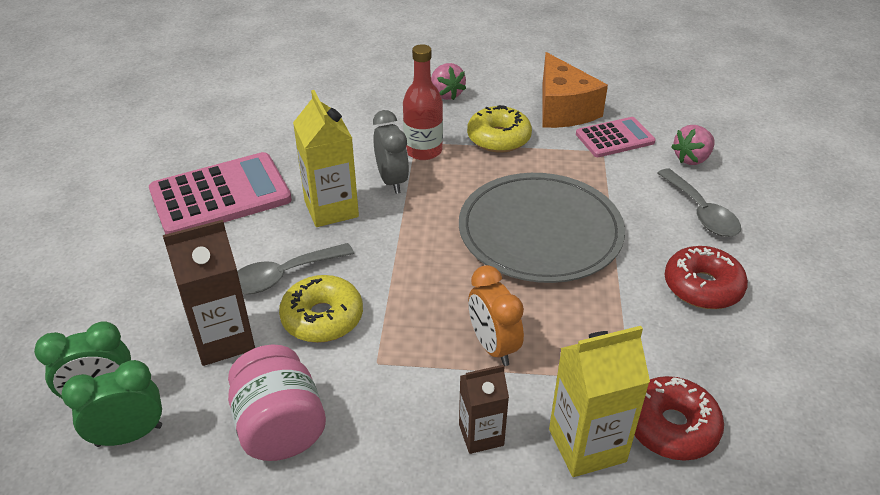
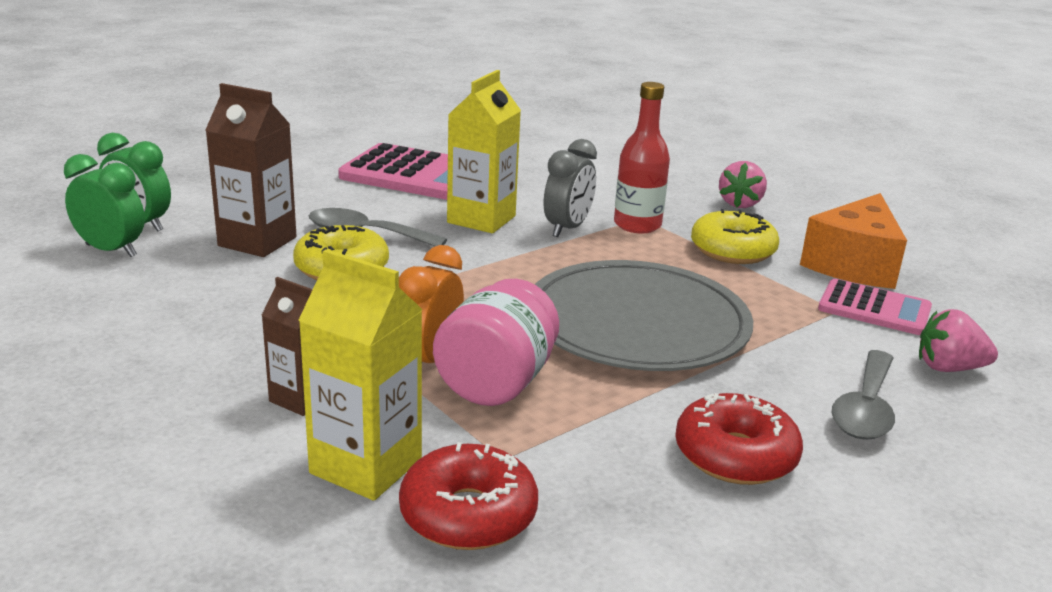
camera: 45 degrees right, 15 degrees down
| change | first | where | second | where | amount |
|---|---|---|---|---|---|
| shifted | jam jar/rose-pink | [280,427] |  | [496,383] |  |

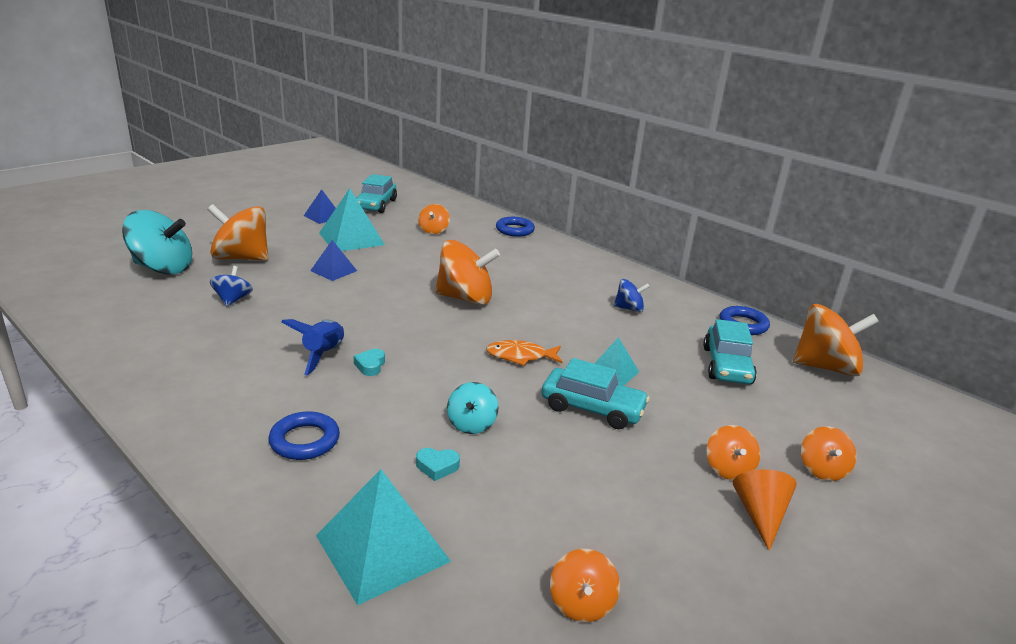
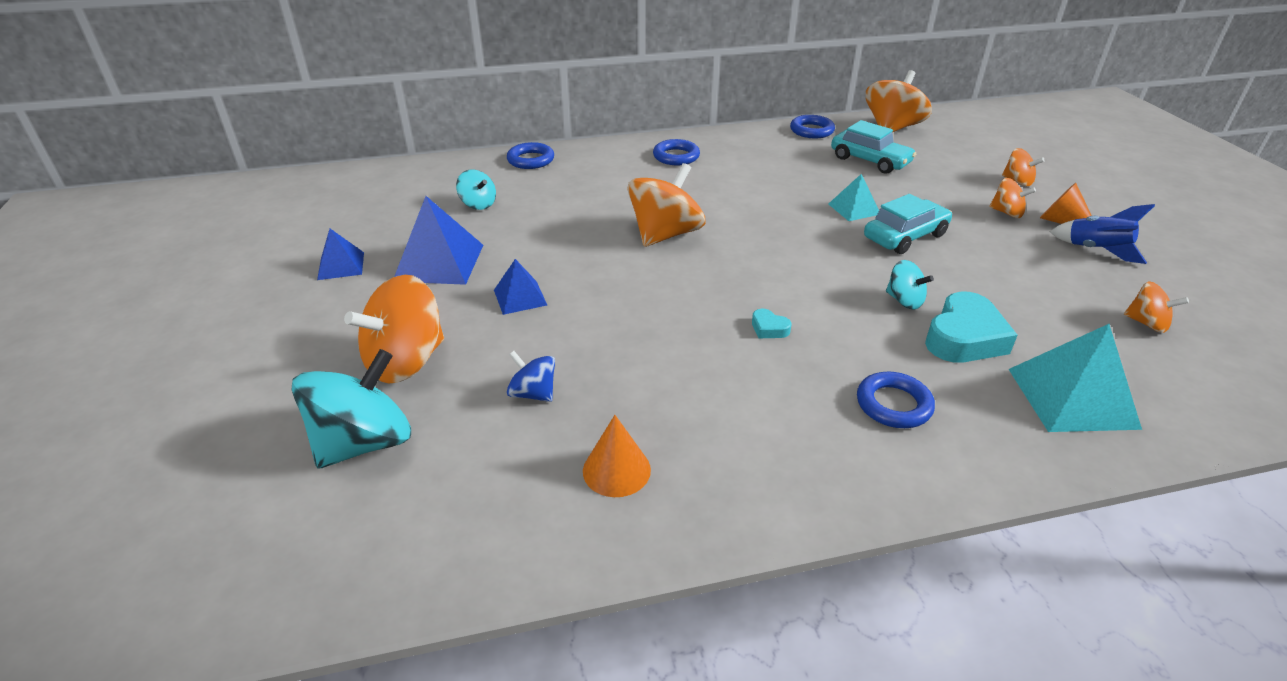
camera: 55 degrees left, 10 degrees up
| change | first | where | second | where | amount |
|---|---|---|---|---|---|
| repainted | pyramid shape/teal | [351,239] | pyramid shape/royal blue | [439,262] |  |
| repainted | whirligig/orange | [433,230] | whirligig/teal | [478,204] |  |
| new |  |  | cone/orange | [616,470] |  |
| new |  |  | ring/royal blue | [676,156] |  |
| scaled | love heart/teal | [437,467] |  | [964,338] | x2.19 |
| shifted | spaceship/royal blue | [323,355] |  | [1096,250] |  |
| gone | automobile/teal | [376,205] |  |  |  |
| gone | fish/orange | [520,356] |  |  |  |
| gone | whirligig/royal blue | [629,308] |  |  |  |

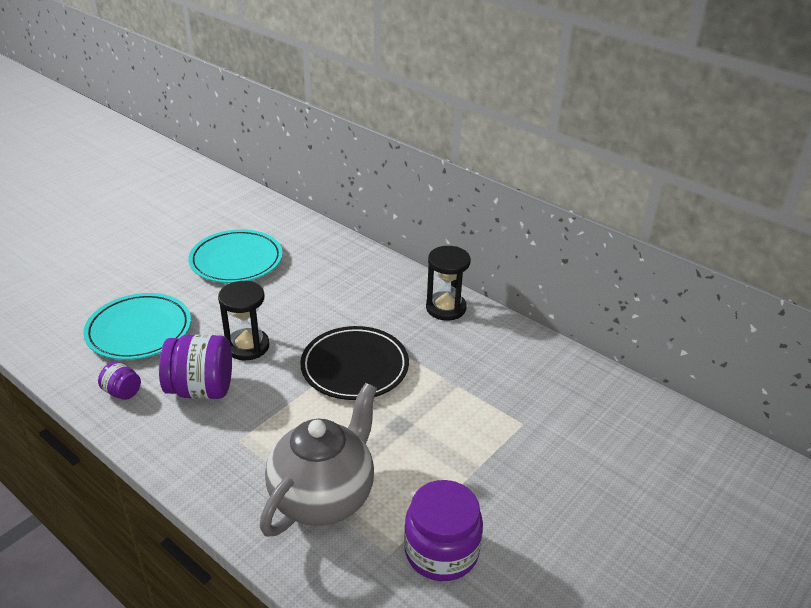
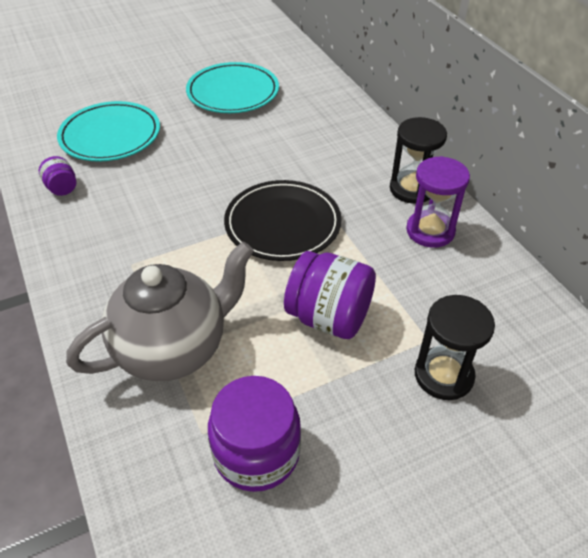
camera: 25 degrees right, 10 degrees up
| change | first | where | second | where | amount |
|---|---|---|---|---|---|
| shifted | jam jar/purple | [201,389] |  | [329,317] |  |
| new |  |  | hourglass/purple | [430,231] |  |
| shifted | hourglass/black | [247,346] |  | [443,375] |  |

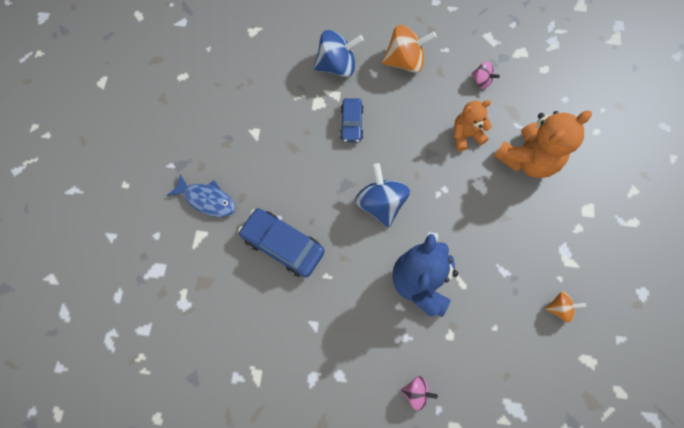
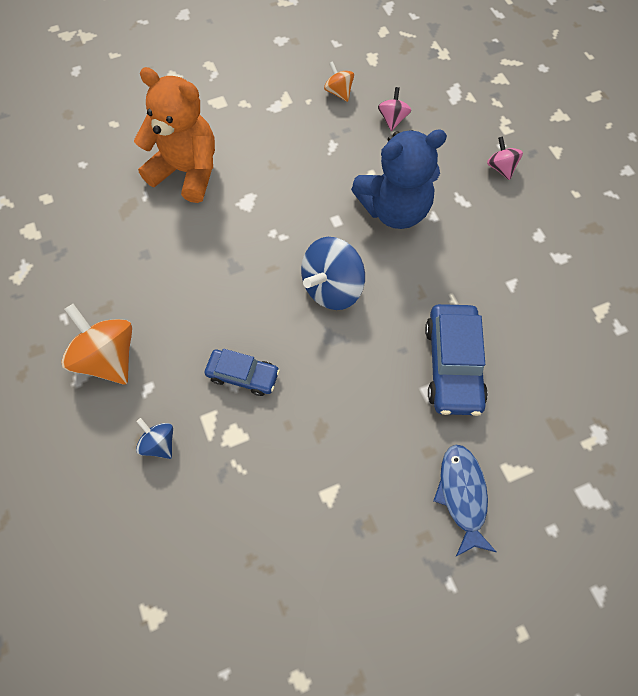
camera: 120 degrees left, 5 degrees down
| change | first | where | second | where | amount |
|---|---|---|---|---|---|
| scaled | whirligig/royal blue | [337,66] |  | [159,443] | x0.53 |
| rotated | automobile/royal blue | [351,123] |  | [243,375] | 45 degrees clockwise |
| shifted | whirligig/rose-pink | [481,81] |  | [392,119] |  |
| gone | stuffed bear/orange | [466,135] |  |  |  |

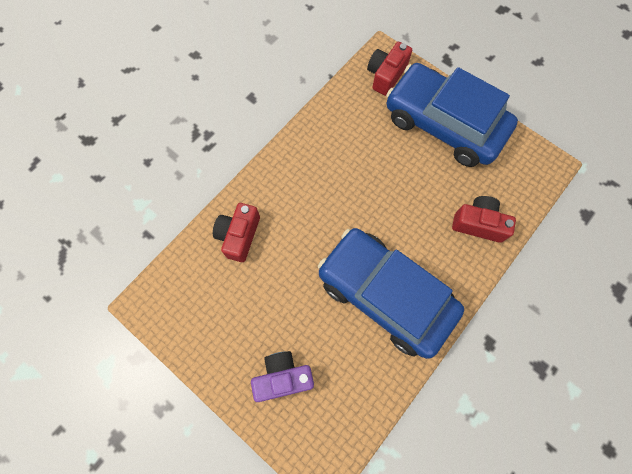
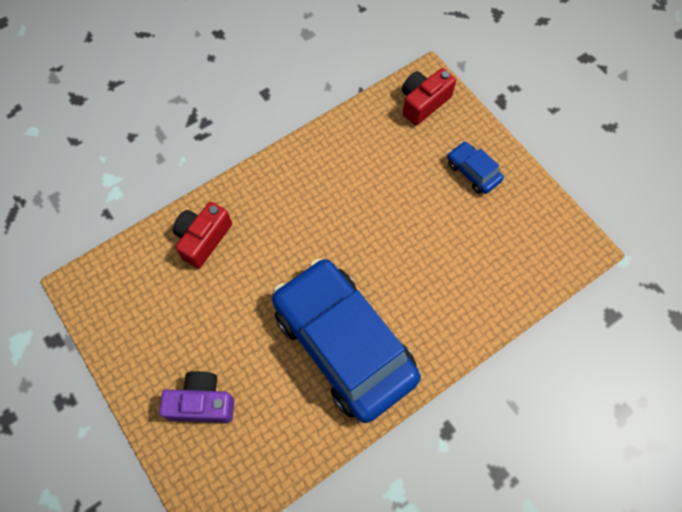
camera: 15 degrees right, 5 degrees down
| change | first | where | second | where | amount |
|---|---|---|---|---|---|
| scaled | automobile/royal blue | [444,124] |  | [473,172] | x0.40 |
| gone | photo camera/crimson | [478,224] |  |  |  |

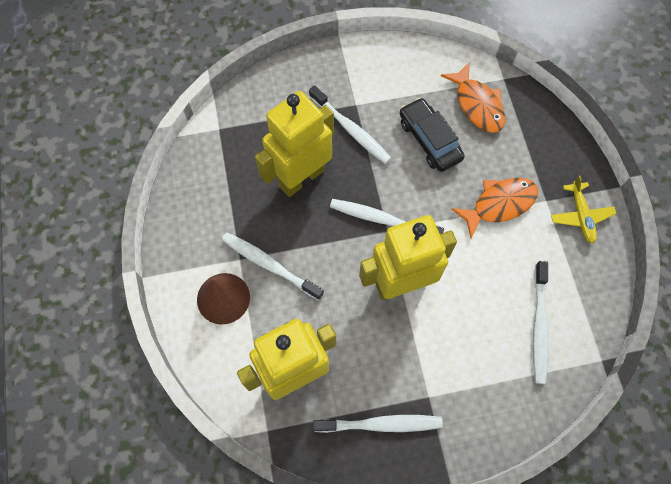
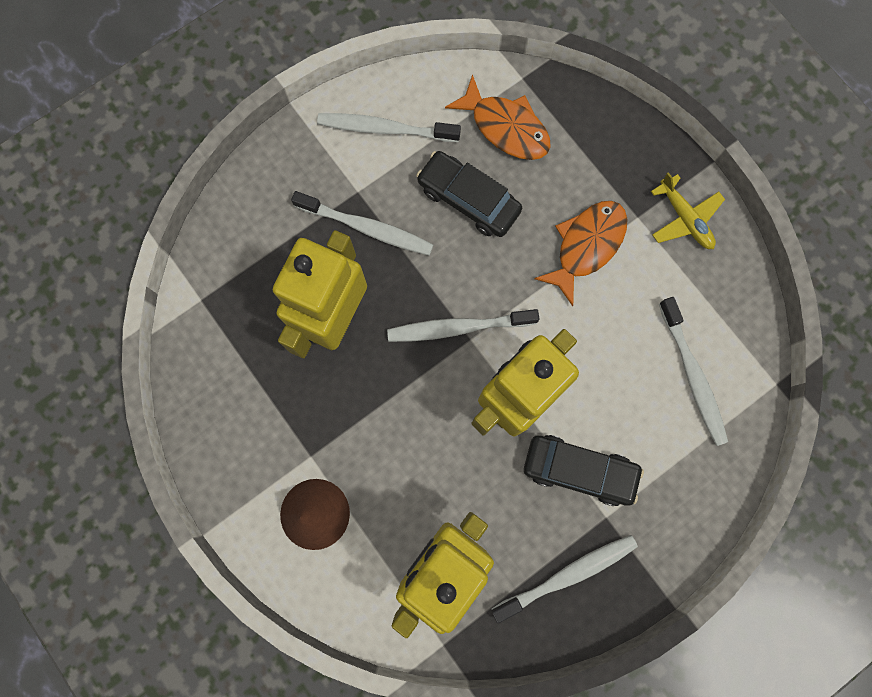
camera: 25 degrees left, 10 degrees up
| change | first | where | second | where | amount |
|---|---|---|---|---|---|
| shifted | toothbrush/white | [269,265] |  | [385,129] |  |
| new |  |  | automobile/black | [579,470] |  |

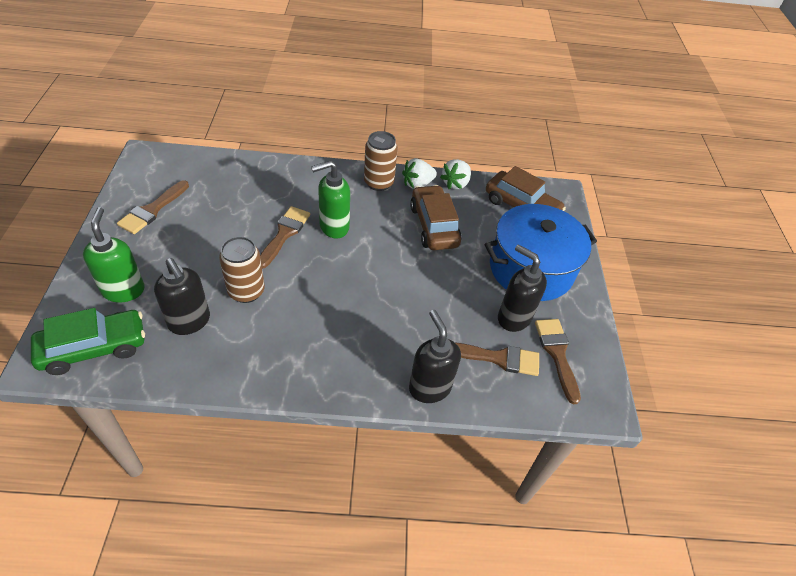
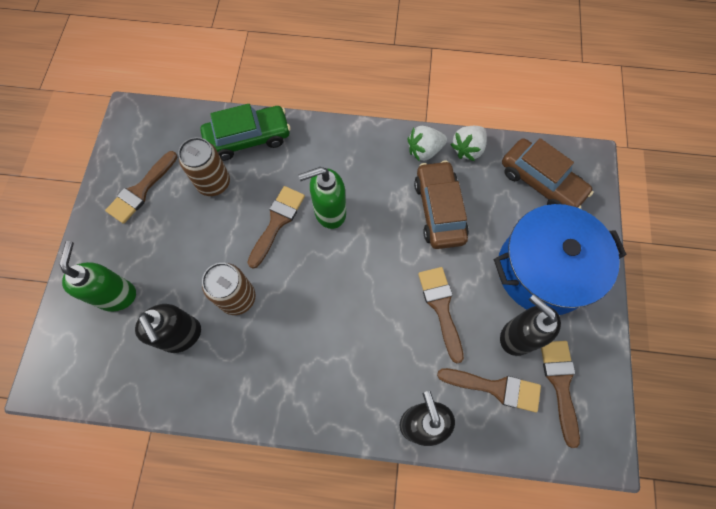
camera: 10 degrees right, 20 degrees up
| change | first | where | second | where | amount |
|---|---|---|---|---|---|
| shifted | can/russet | [378,183] |  | [214,183] |  |
| shifted | automobile/green | [94,348] |  | [248,138] |  |
| new |  |  | brush/russet | [441,307] |  |

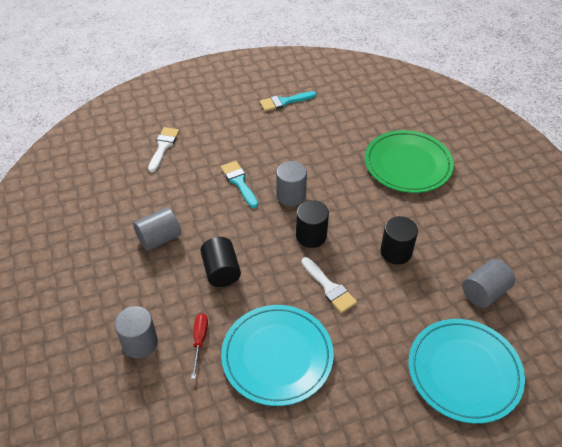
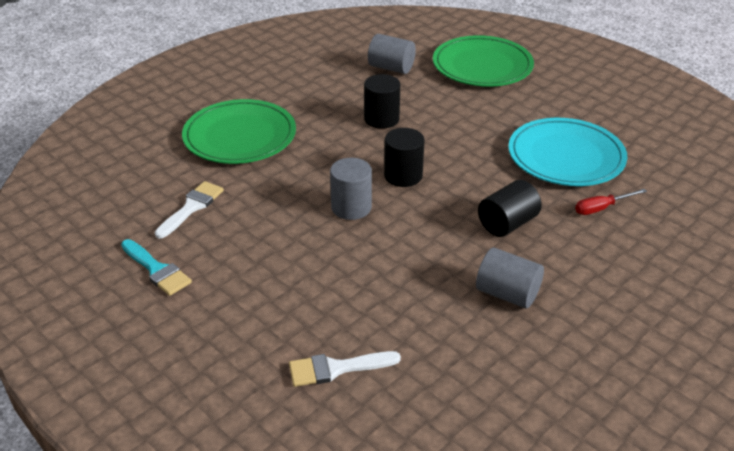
camera: 115 degrees left, 10 degrees down
| change | first | where | second | where | amount |
|---|---|---|---|---|---|
| shifted | brush/white | [329,288] |  | [191,207] |  |
| repainted | dinner plate/teal | [464,372] | dinner plate/green | [482,66] |  |
| gone | solid cylinder/ash-grey | [140,343] |  |  |  |
| gone | brush/teal | [239,182] |  |  |  |

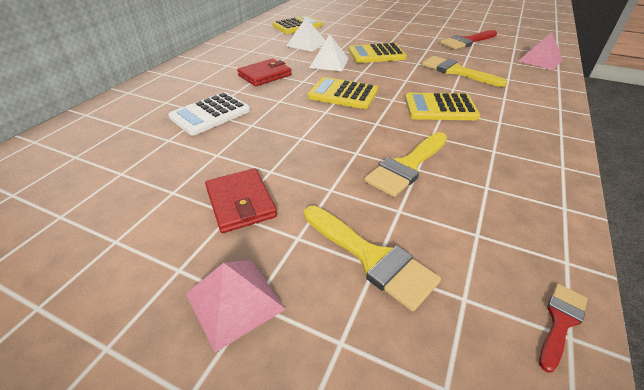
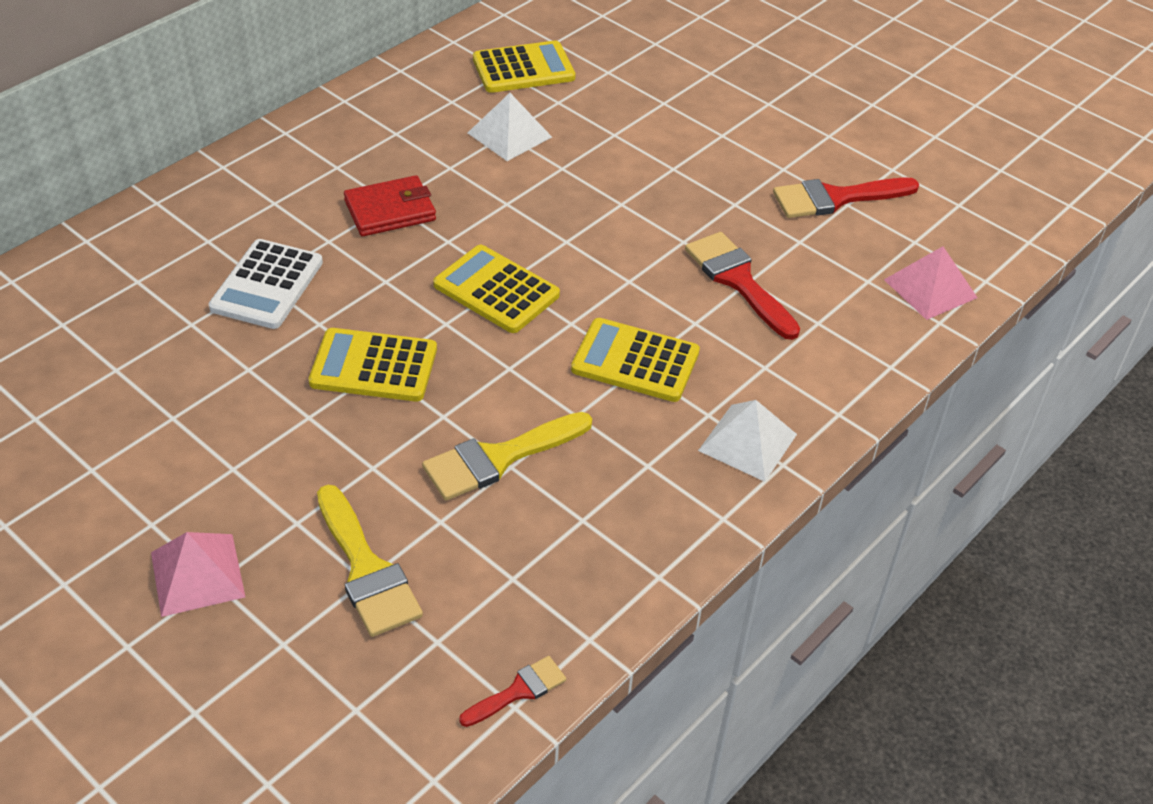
camera: 15 degrees right, 5 degrees up
| change | first | where | second | where | amount |
|---|---|---|---|---|---|
| rotated | adding machine/white | [210,114] |  | [267,285] | 45 degrees counterclockwise |
| shifted | adding machine/golden | [376,54] |  | [374,366] |  |
| repainted | brush/golden | [456,71] | brush/crimson | [738,281] |  |
| shifted | pyramid shape/white | [329,63] |  | [747,442] |  |
| gone | card wallet/crimson | [241,202] |  |  |  |

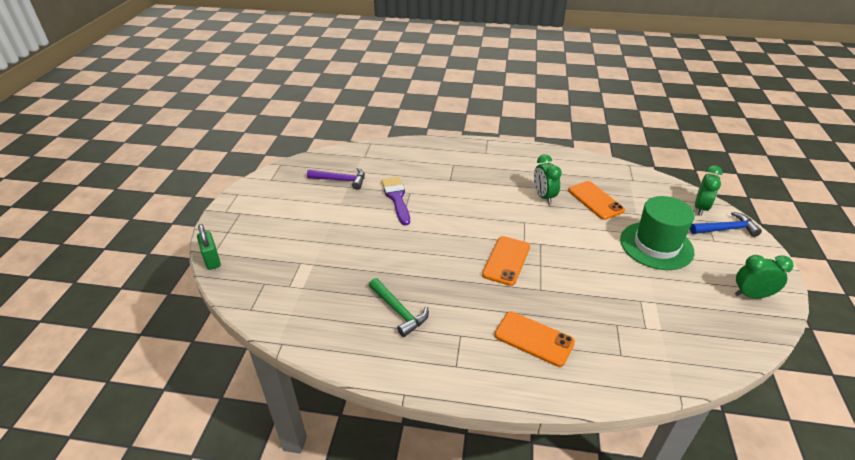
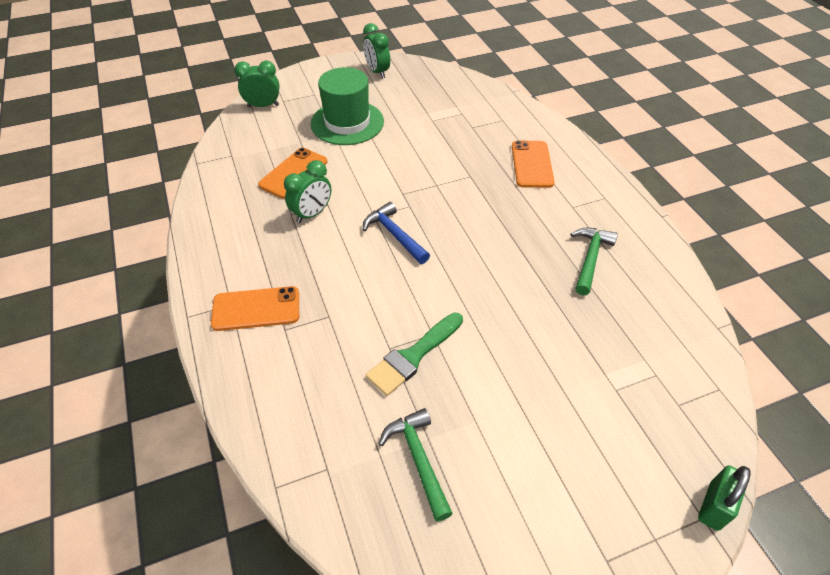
camera: 120 degrees left, 10 degrees up
| change | first | where | second | where | amount |
|---|---|---|---|---|---|
| shifted | phone/orange | [506,260] |  | [256,309] |  |
| shifted | carpenter's hammer/royal blue | [725,229] |  | [394,235] |  |
| repainted | brush/purple | [396,198] | brush/green | [413,356] |  |
| repainted | carpenter's hammer/purple | [341,180] | carpenter's hammer/green | [418,460] |  |

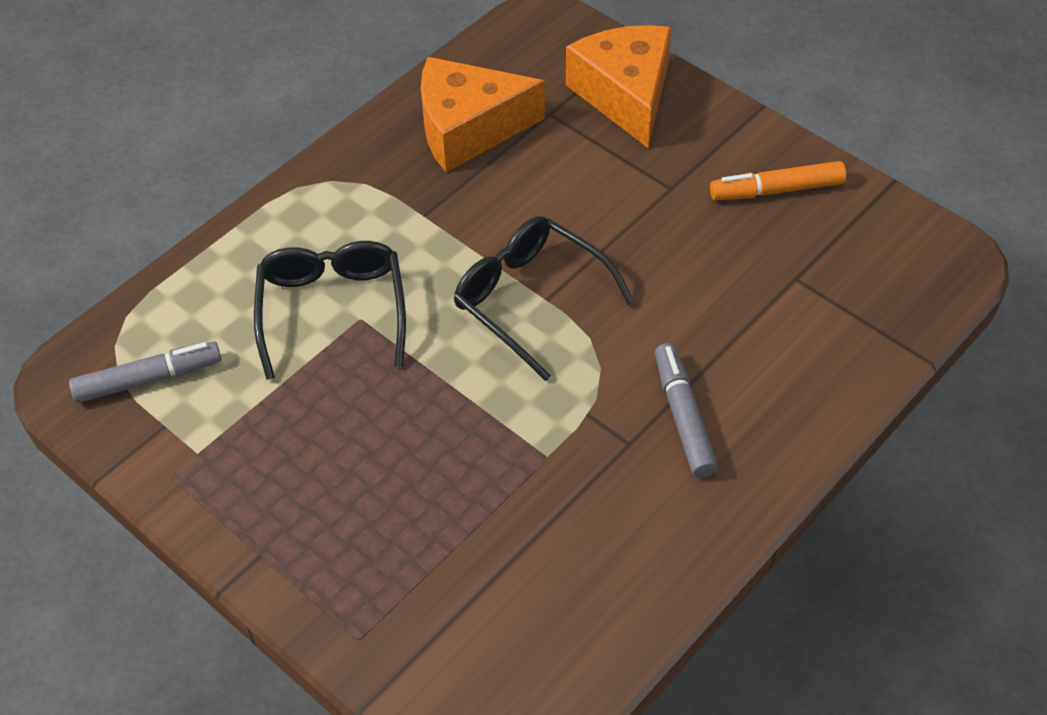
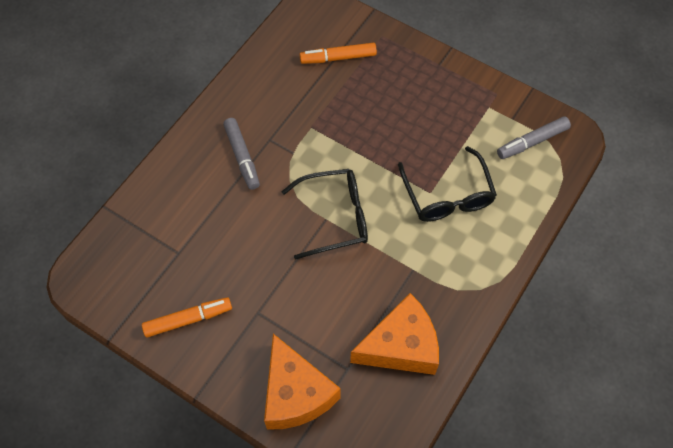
camera: 170 degrees right, 10 degrees up
| change | first | where | second | where | amount |
|---|---|---|---|---|---|
| rotated | glasses/black | [530,299] |  | [335,217] | 45 degrees counterclockwise |
| new |  |  | marker pen/orange | [338,58] |  |

